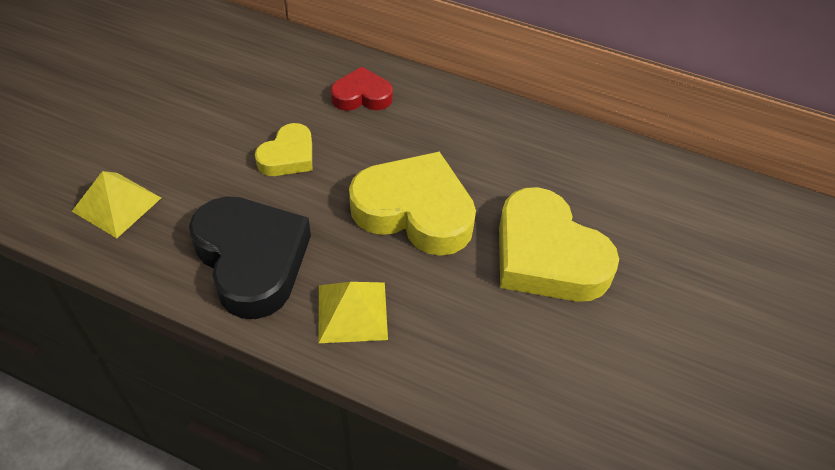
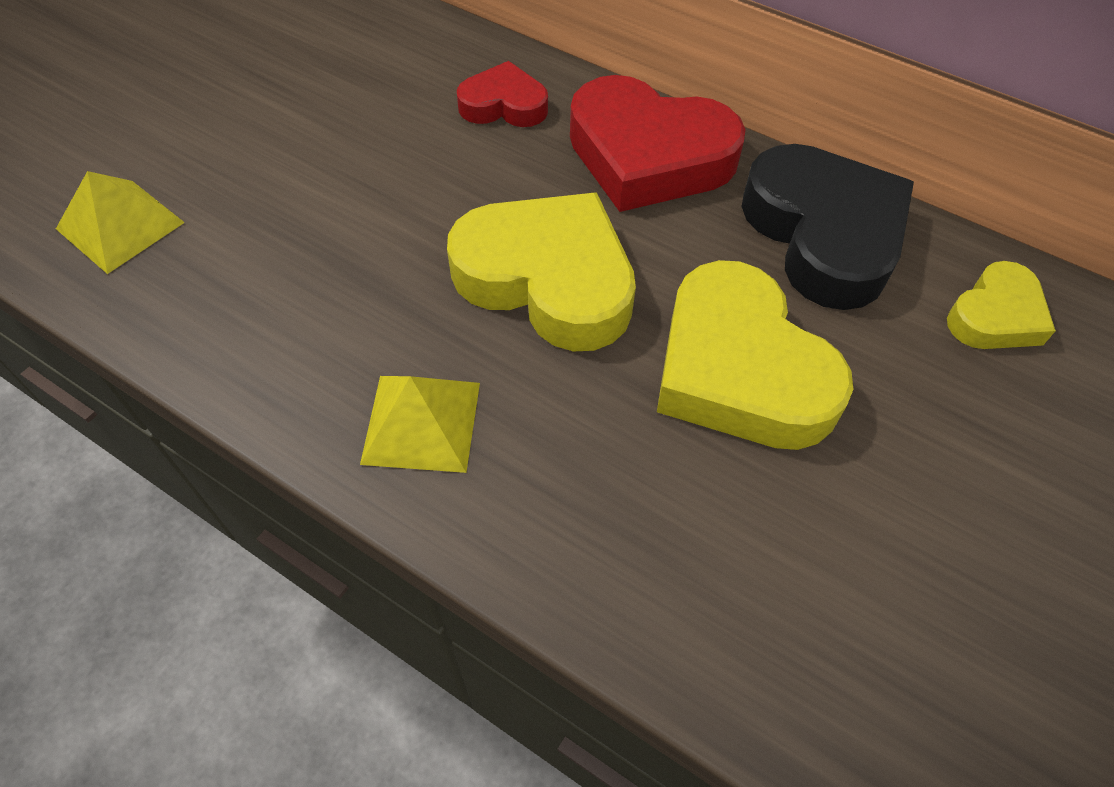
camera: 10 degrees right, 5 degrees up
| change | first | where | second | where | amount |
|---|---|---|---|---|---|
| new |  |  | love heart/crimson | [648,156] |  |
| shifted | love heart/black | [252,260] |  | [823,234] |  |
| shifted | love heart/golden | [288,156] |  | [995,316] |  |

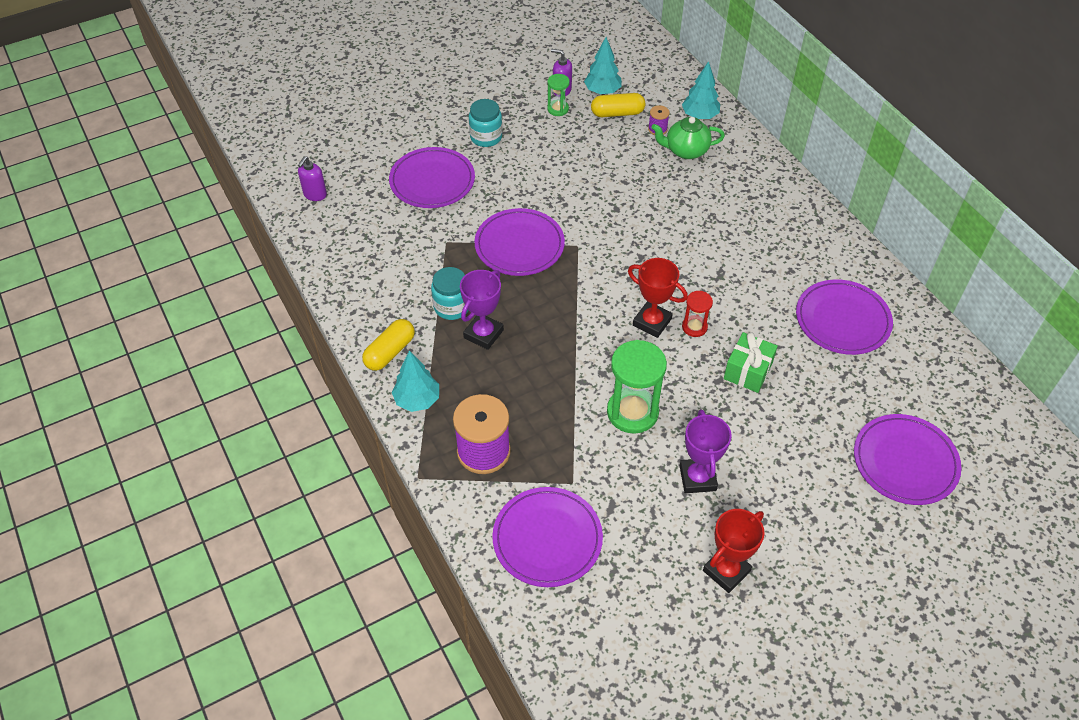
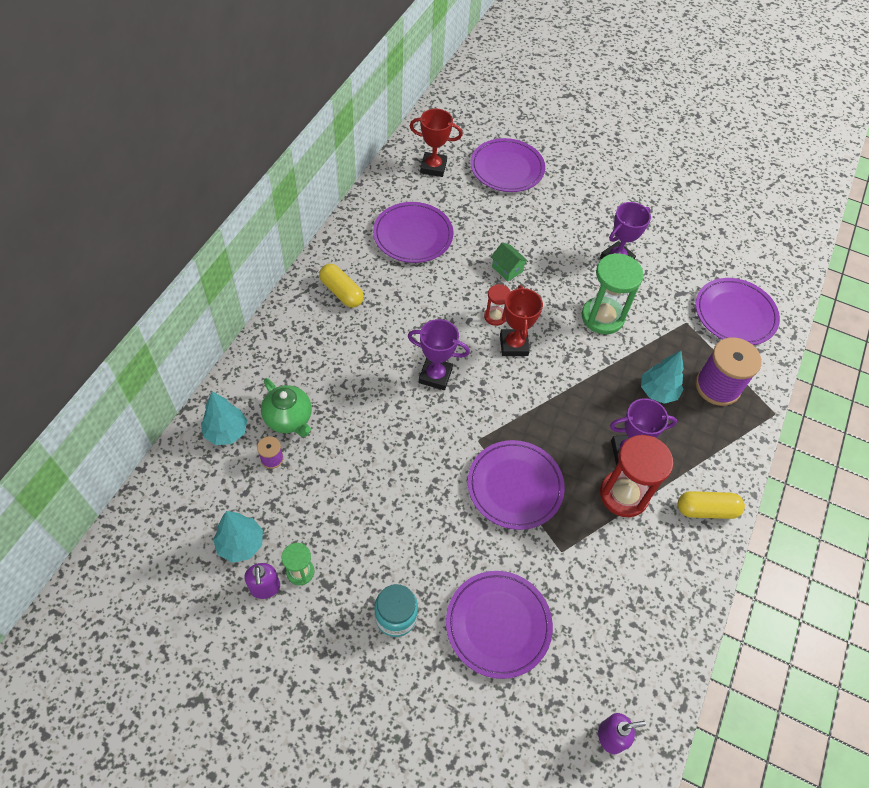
camera: 130 degrees left, 5 degrees up
| change | first | where | second | where | amount |
|---|---|---|---|---|---|
| shifted | pill/golden | [617,113] |  | [341,292] |  |
| new |  |  | prize cup/purple | [435,376] |  |
| shifted | prize cup/crimson | [726,571] |  | [433,167] |  |
| swapped | wrapped gift/green | [748,371] | toy house/green | [507,269] |  |
| swapped | jam jar/teal | [452,307] | hourglass/crimson | [624,494] |  |
| shifted | tree/teal | [417,400] |  | [658,392] |  |

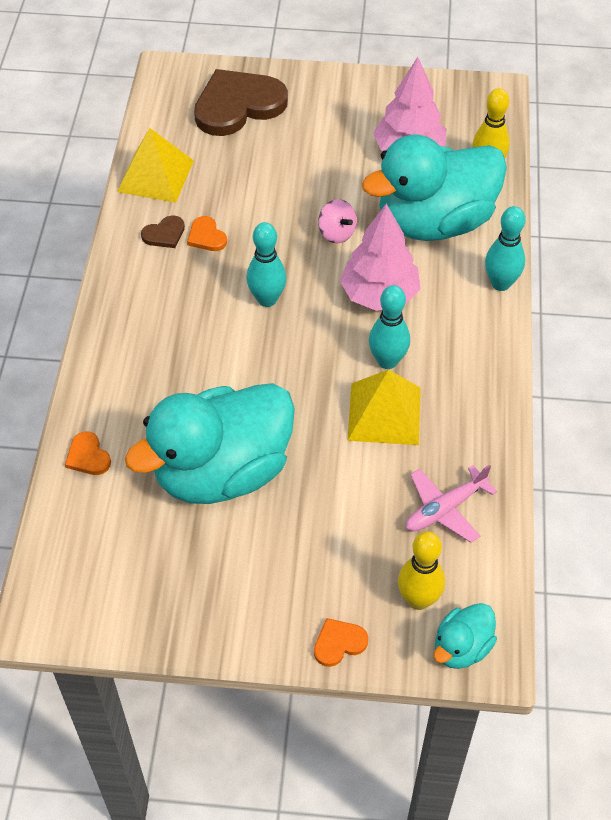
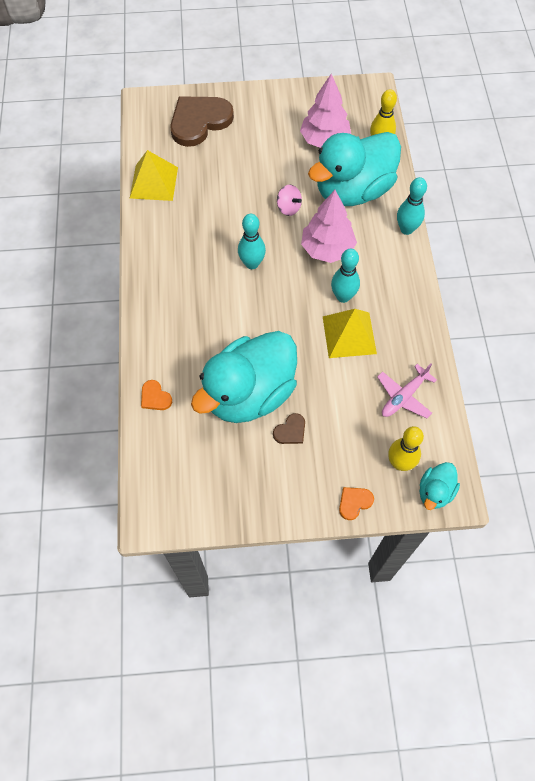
camera: 10 degrees left, 10 degrees up
| change | first | where | second | where | amount |
|---|---|---|---|---|---|
| shifted | love heart/russet | [164,234] |  | [290,431] |  |
| gone | love heart/orange | [206,236] |  |  |  |

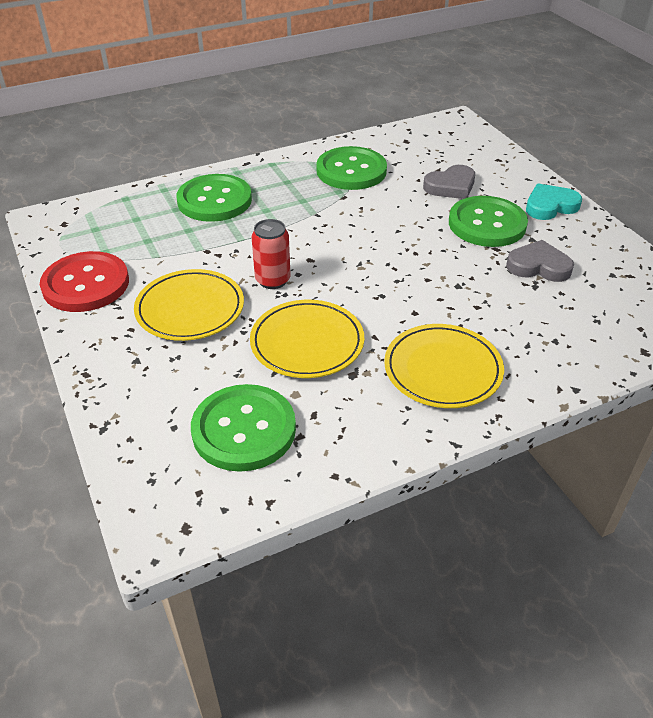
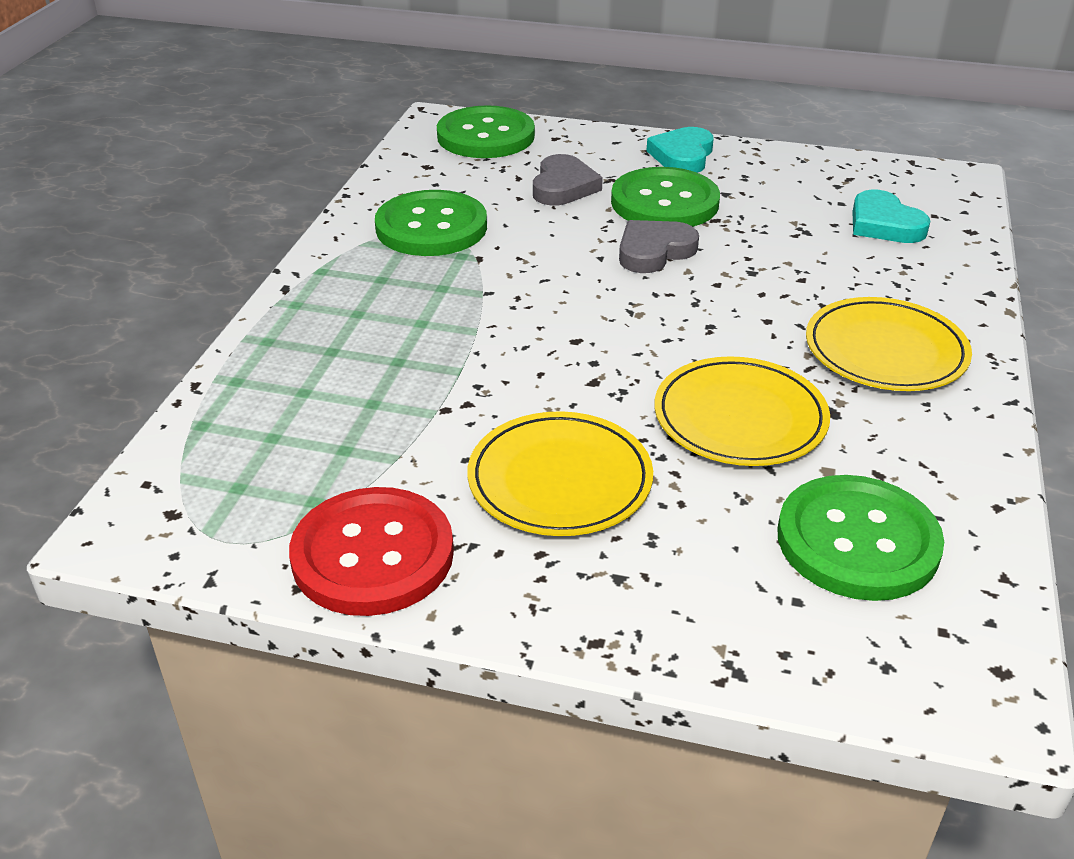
camera: 50 degrees left, 5 degrees down
| change | first | where | second | where | amount |
|---|---|---|---|---|---|
| shifted | button/green | [214,200] |  | [485,136] |  |
| shifted | love heart/ash-grey | [538,266] |  | [654,251] |  |
| new |  |  | love heart/teal | [884,224] |  |
| gone | can/crimson | [273,280] |  |  |  |

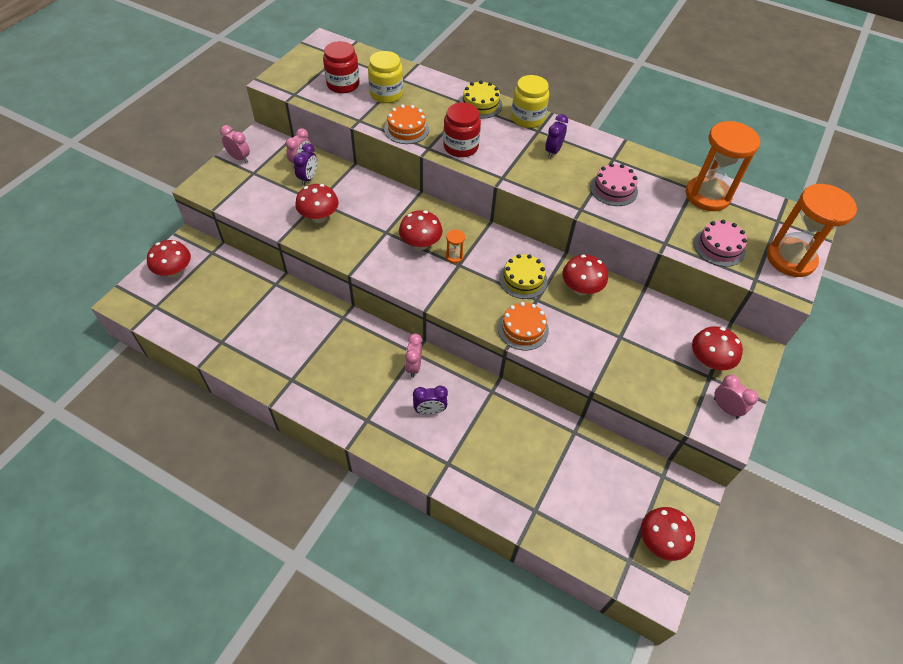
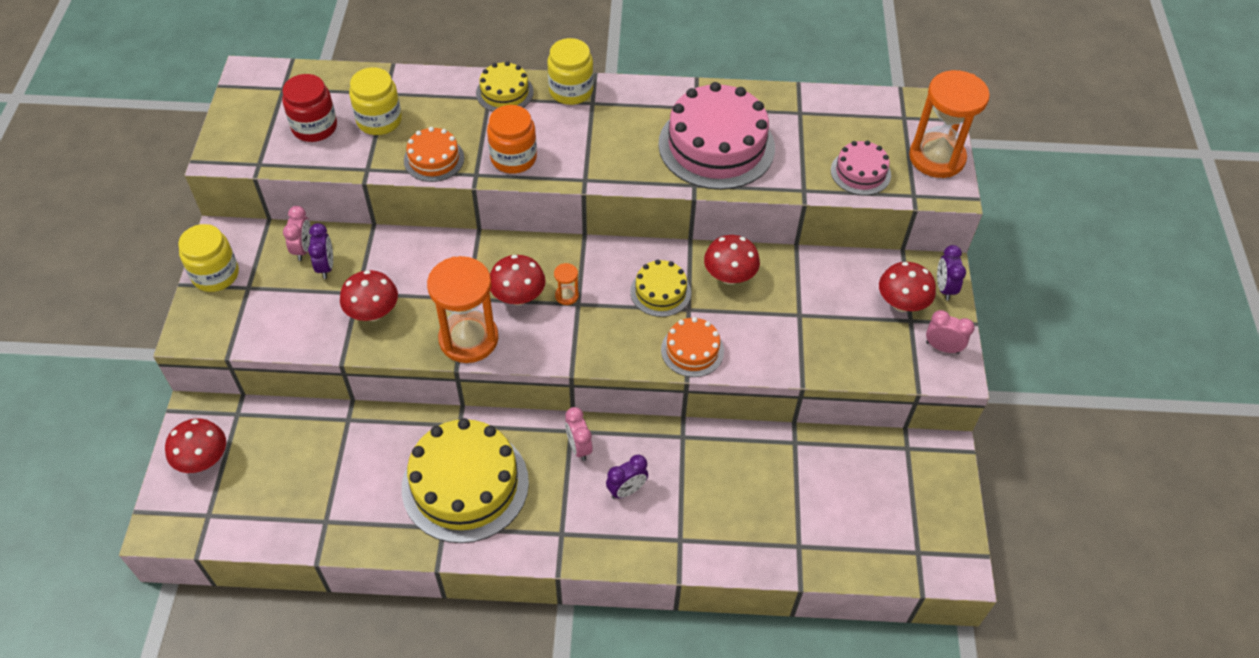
camera: 25 degrees left, 0 degrees up
| change | first | where | second | where | amount |
|---|---|---|---|---|---|
| swapped | clock/rose-pink | [239,158] | jam jar/golden | [215,275] |  |
| new |  |  | layer cake/golden | [465,484] |  |
| shifted | hourglass/orange | [707,195] |  | [468,339] |  |
| repainted | jam jar/crimson | [460,147] | jam jar/orange | [513,158] |  |
| scaled | layer cake/rose-pink | [613,189] |  | [716,146] | x1.97 |
| shifted | clock/purple | [553,151] |  | [944,288] |  |
| gone | mushroom/crimson | [660,541] |  |  |  |

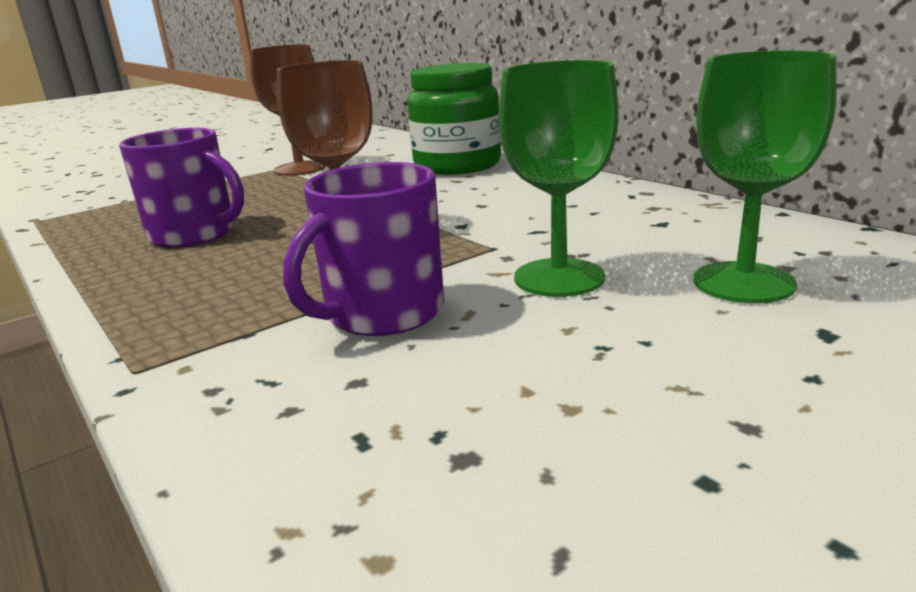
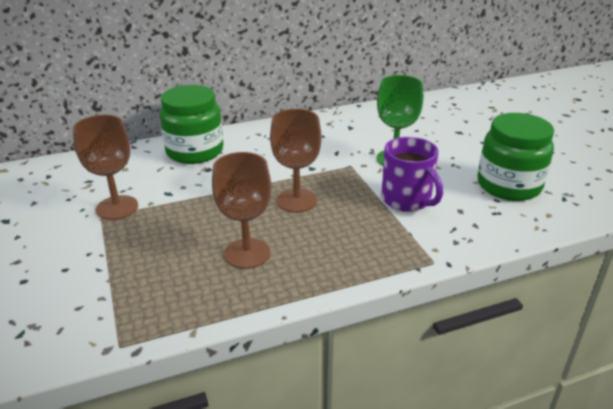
camera: 75 degrees left, 10 degrees up
| change | first | where | second | where | amount |
|---|---|---|---|---|---|
| swapped | tea mug/purple | [194,234] | chalice/russet | [247,253] |  |
| new |  |  | jam jar/green | [508,186] |  |
| gone | chalice/green | [743,282] |  |  |  |

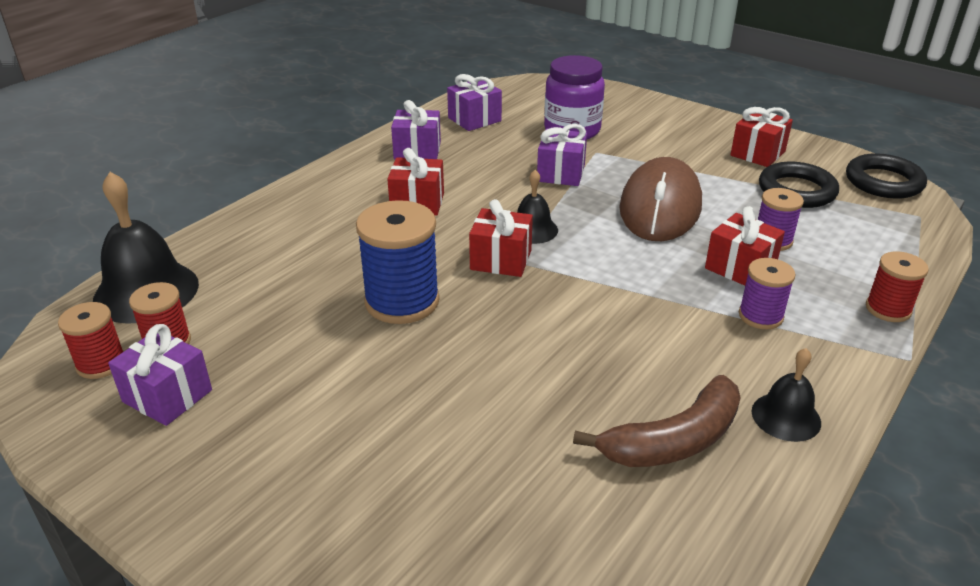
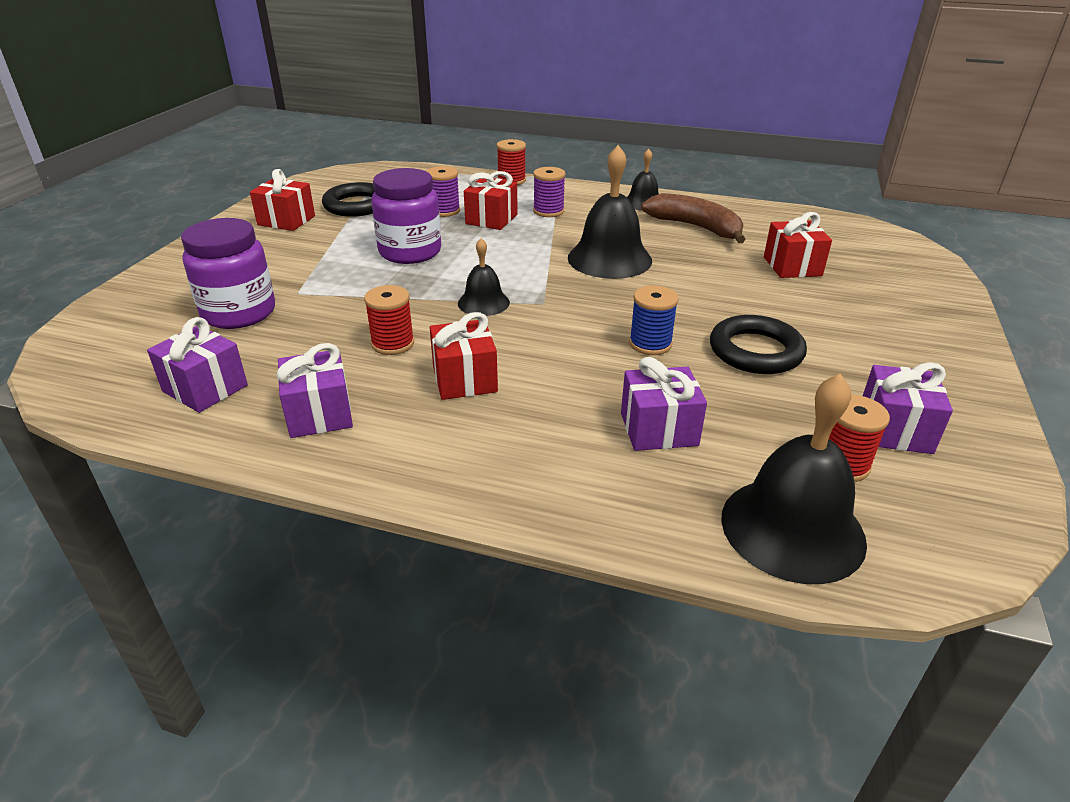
camera: 110 degrees left, 0 degrees up
| change | first | where | second | where | amount |
|---|---|---|---|---|---|
| shifted | reel of thread/crimson | [101,363] |  | [393,344] |  |
| swapped | mouse/russet | [660,207] | jam jar/purple | [410,252] |  |
| new |  |  | bell/black | [609,259] |  |
| shifted | wrapped gift/purple | [561,173] |  | [659,429] |  |
| scaled | reel of thread/royal blue | [402,301] |  | [650,344] | x0.58 |
| shifted | ring/black | [883,182] |  | [755,351] |  |
| shifted | wrapped gift/crimson | [501,260] |  | [792,266] |  |

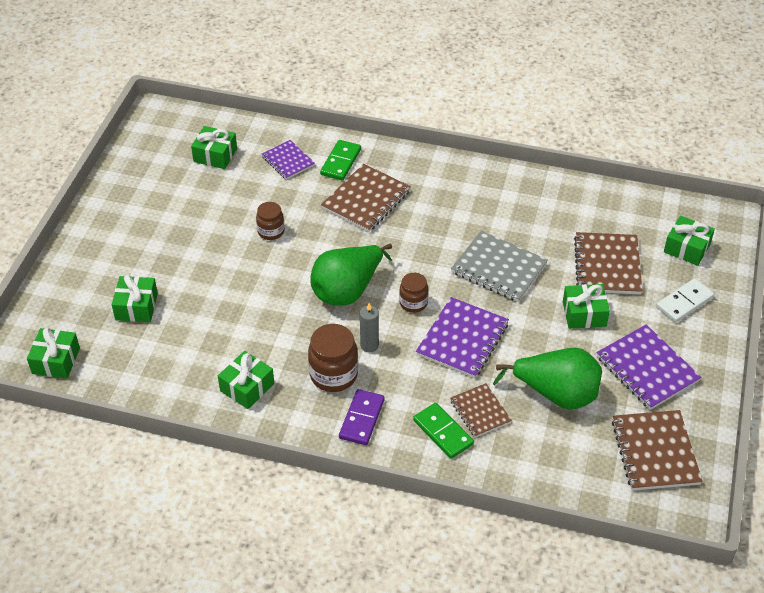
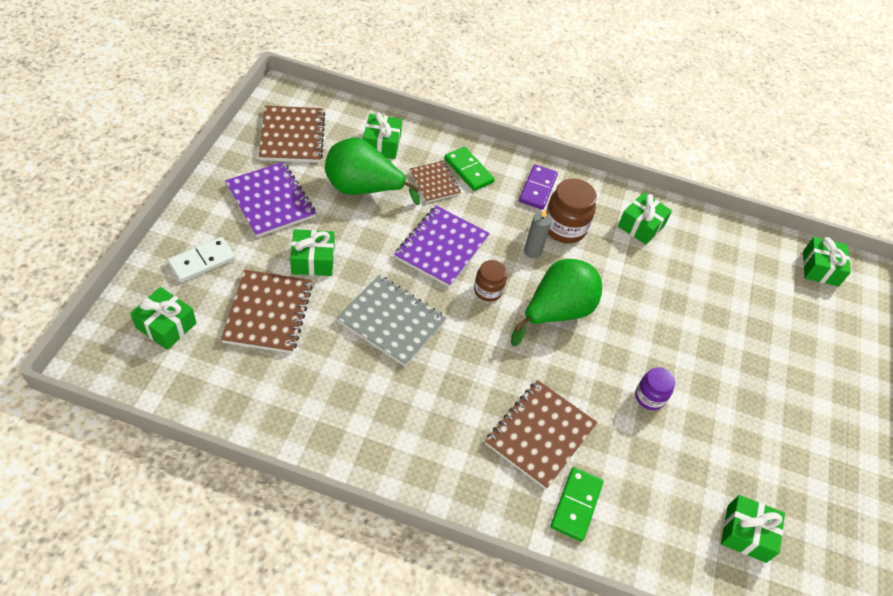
camera: 175 degrees right, 5 degrees up
| change | first | where | second | where | amount |
|---|---|---|---|---|---|
| shifted | wrapped gift/green | [136,307] |  | [381,144] |  |
| repainted | jam jar/russet | [271,231] | jam jar/purple | [649,397] |  |
| gone | exercise book/purple | [288,161] |  |  |  |

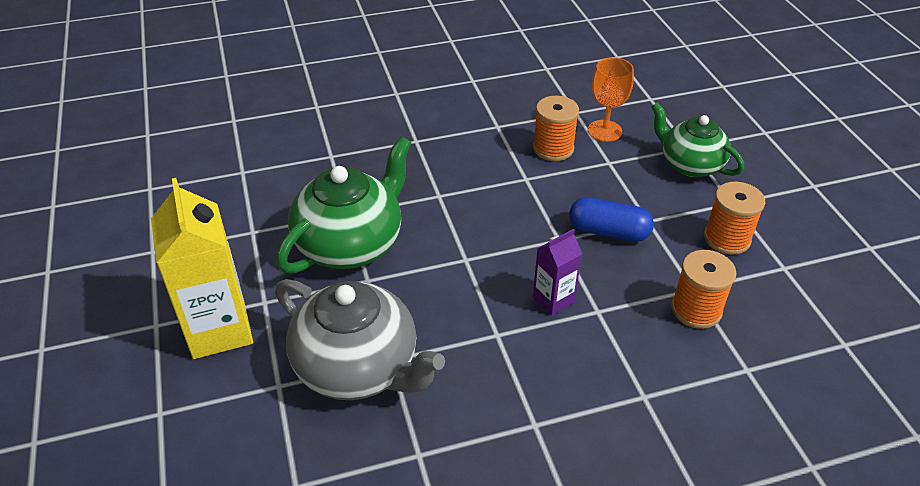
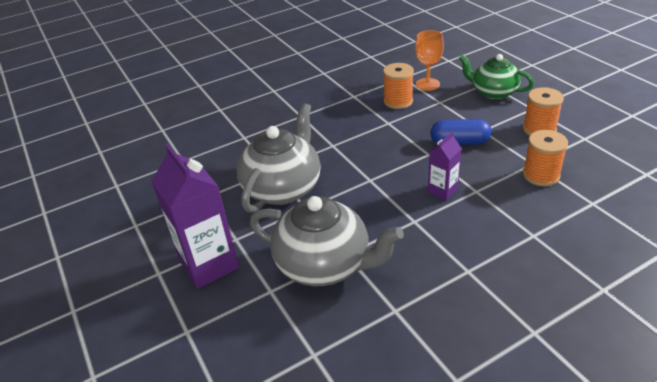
camera: 10 degrees left, 5 degrees down
| change | first | where | second | where | amount |
|---|---|---|---|---|---|
| repainted | milk carton/golden | [219,330] | milk carton/purple | [209,265] |  |
| repainted | teapot/green | [351,244] | teapot/ash-grey | [283,188] |  |

